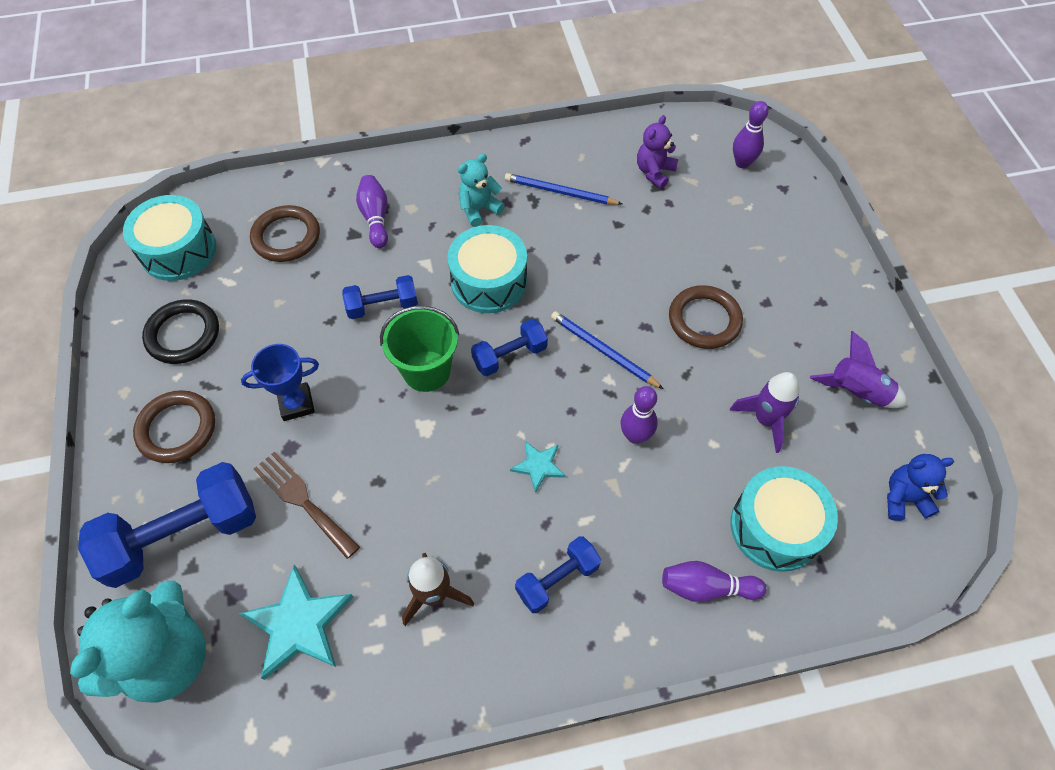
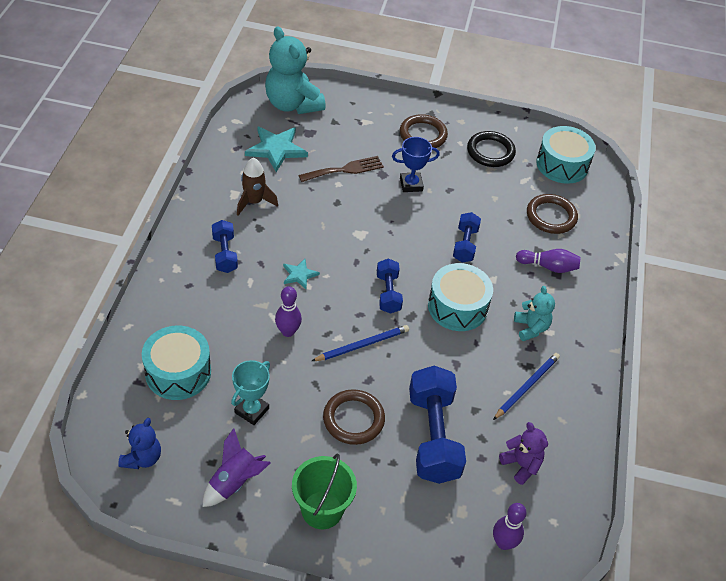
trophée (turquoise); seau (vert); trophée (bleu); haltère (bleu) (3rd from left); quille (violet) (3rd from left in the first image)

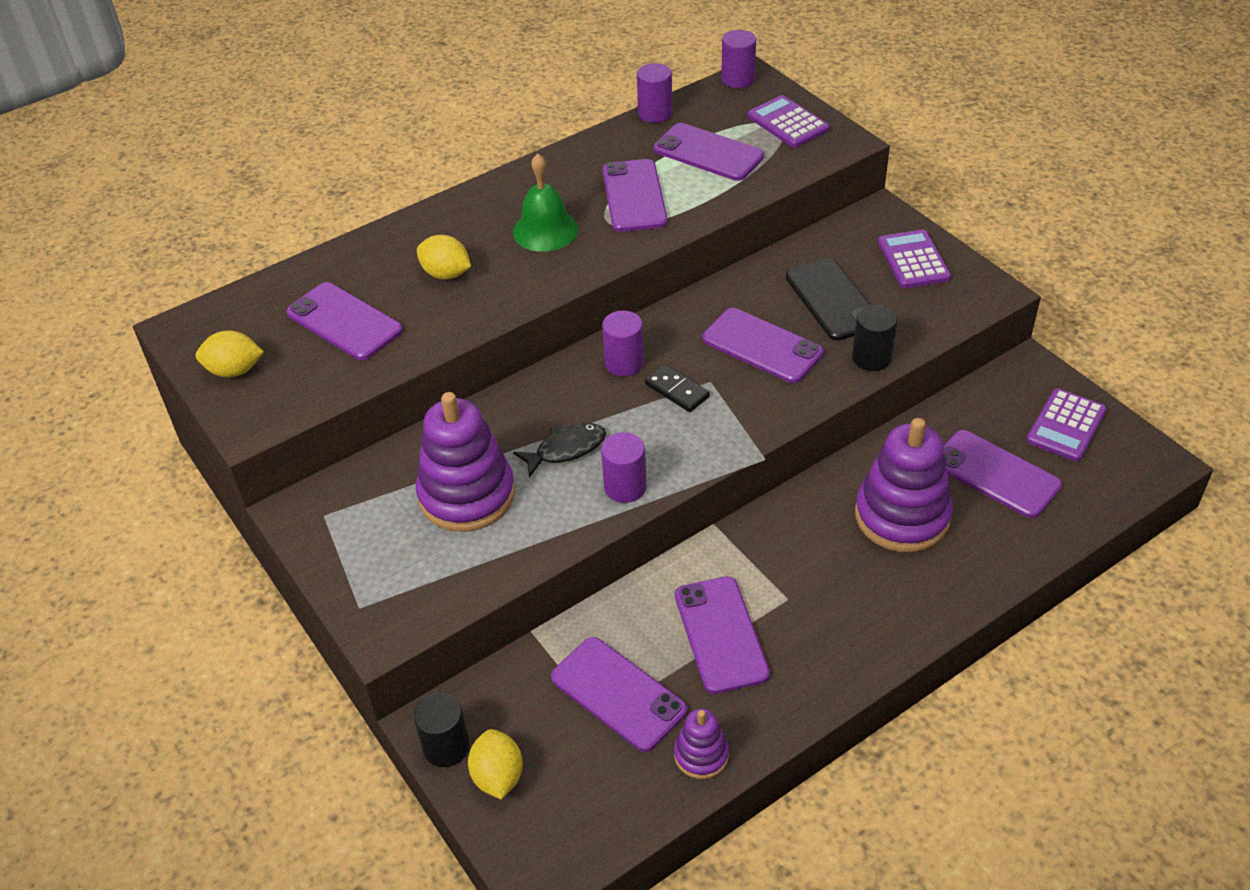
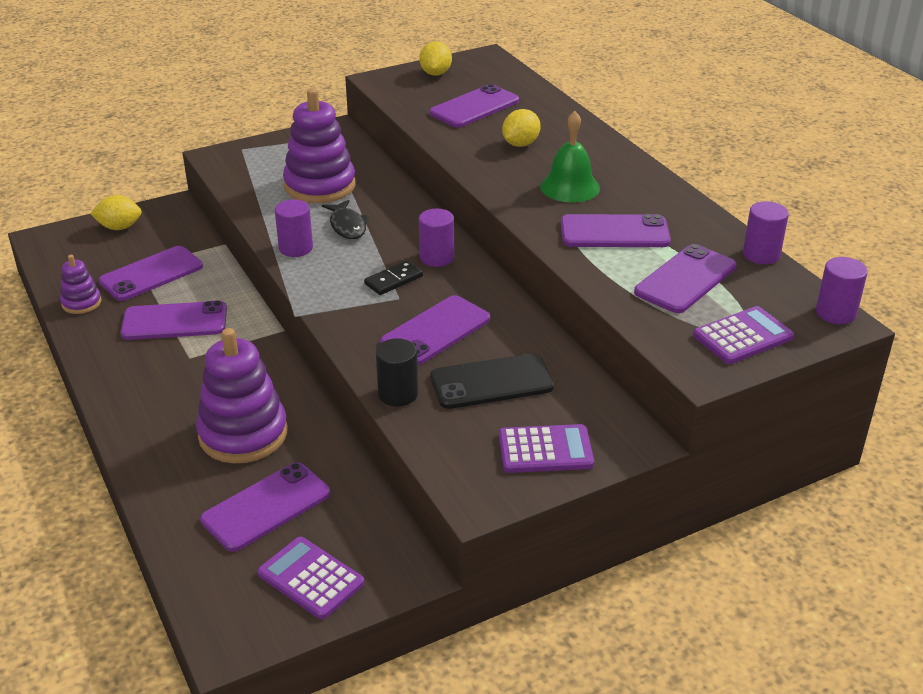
cylindre (noir) (1st from left in the first image)

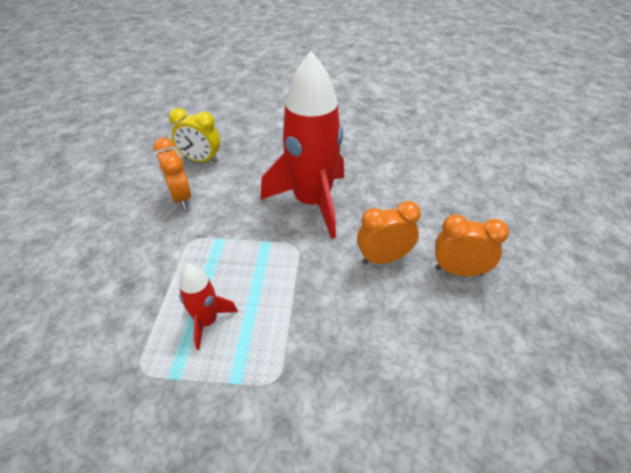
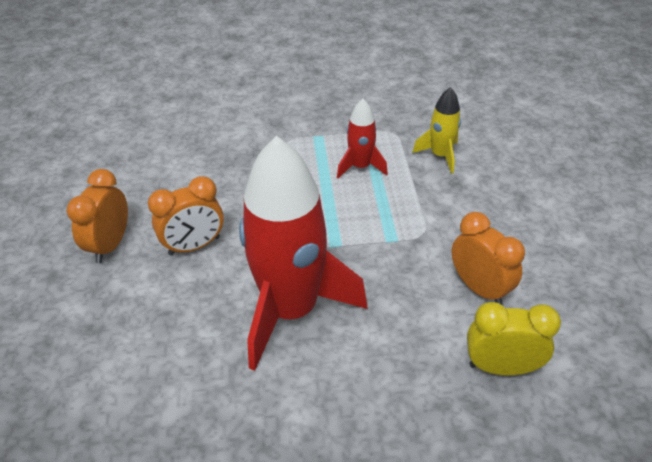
réveil (orange) (1st from left); fusée (jaune)

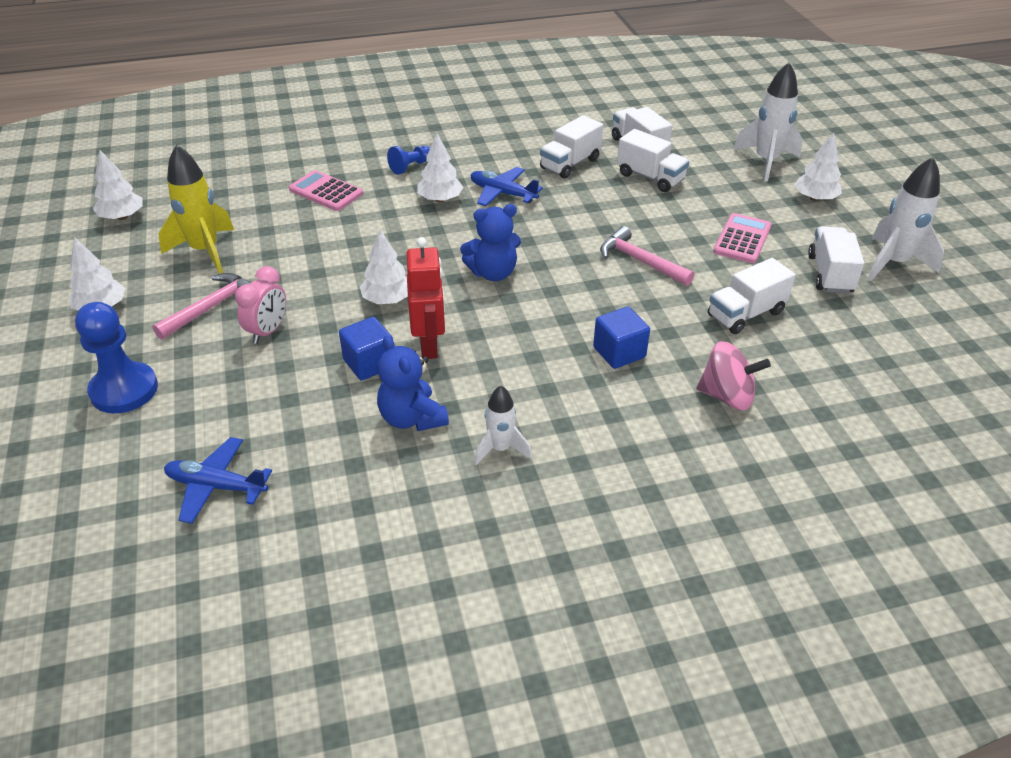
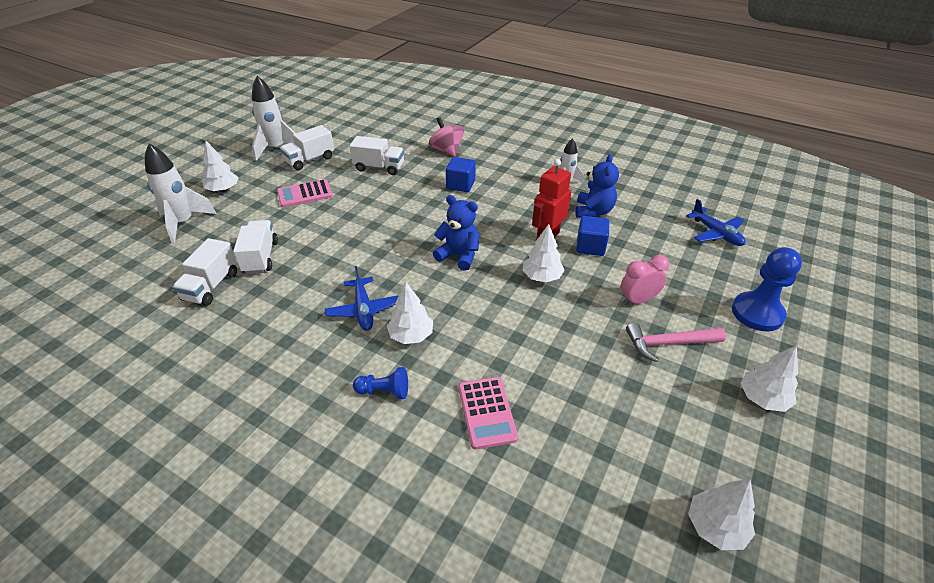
fusée (jaune); camion (blanc) (1st from left in the first image); marteau (rose) (2nd from left in the first image)

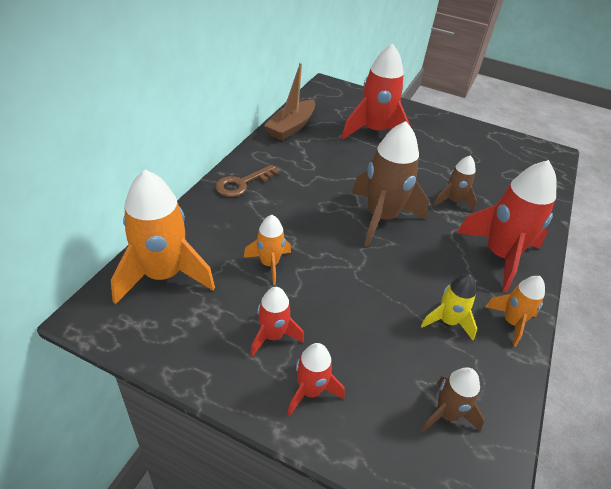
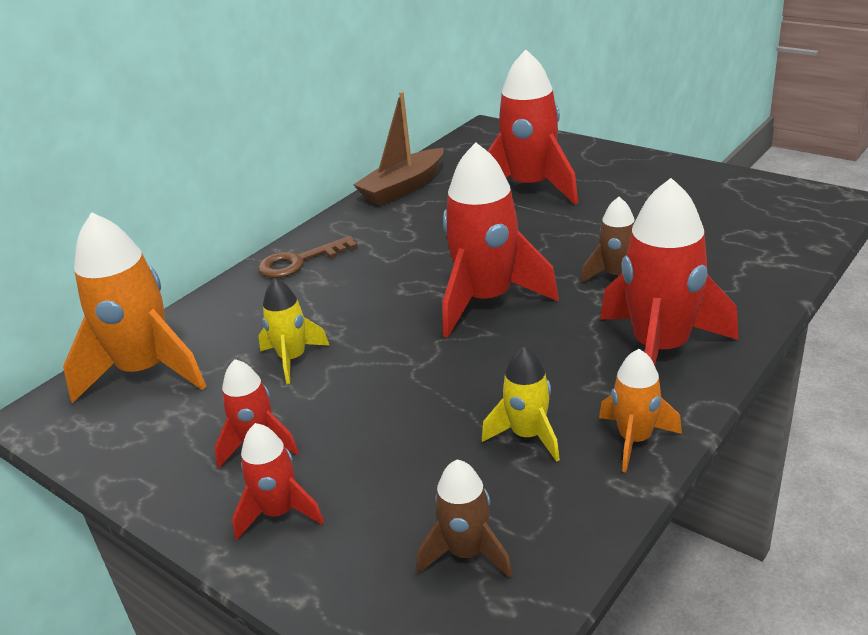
fusée (jaune) (1st from left); fusée (rouge) (3rd from left)

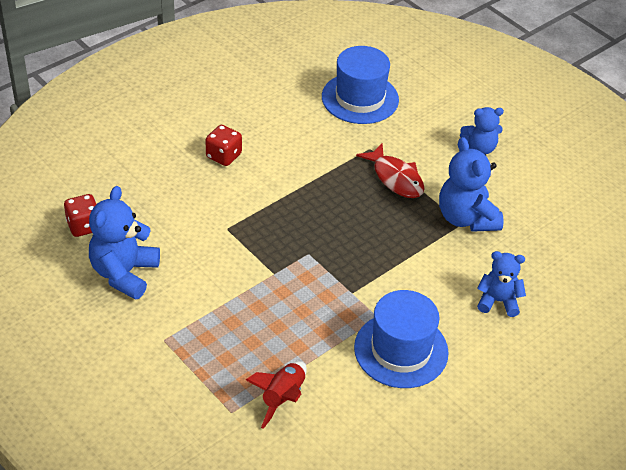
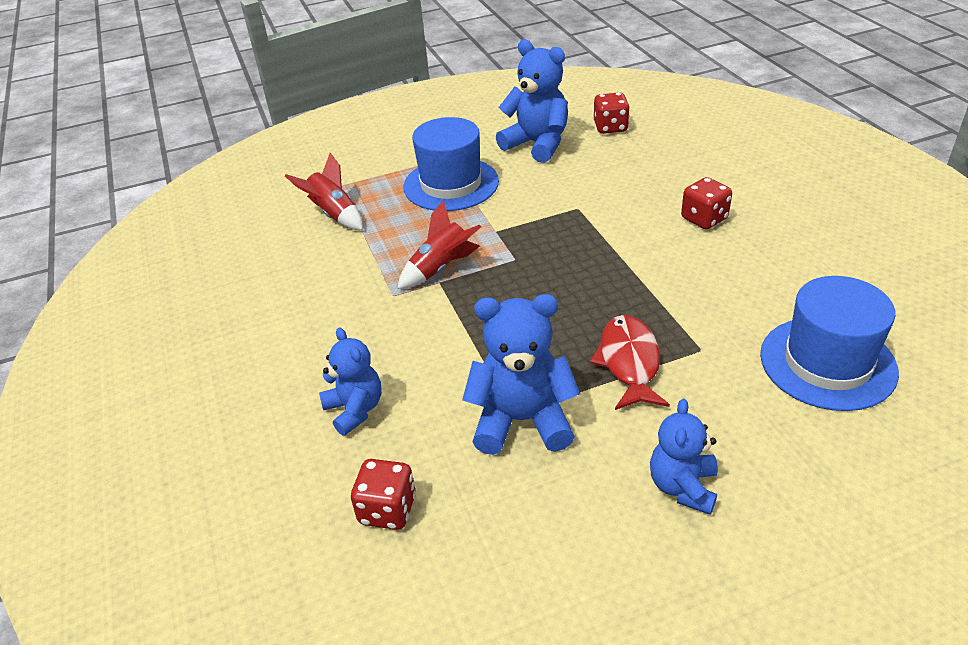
ours en peluche (bleu) (1st from left); dé (rouge) (1st from left); fusée (rouge) (2nd from left); chapeau (bleu) (1st from left); poisson (rouge)

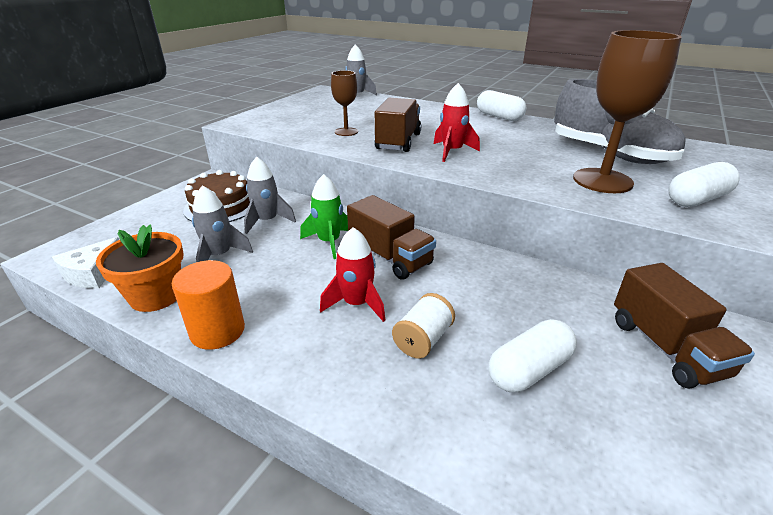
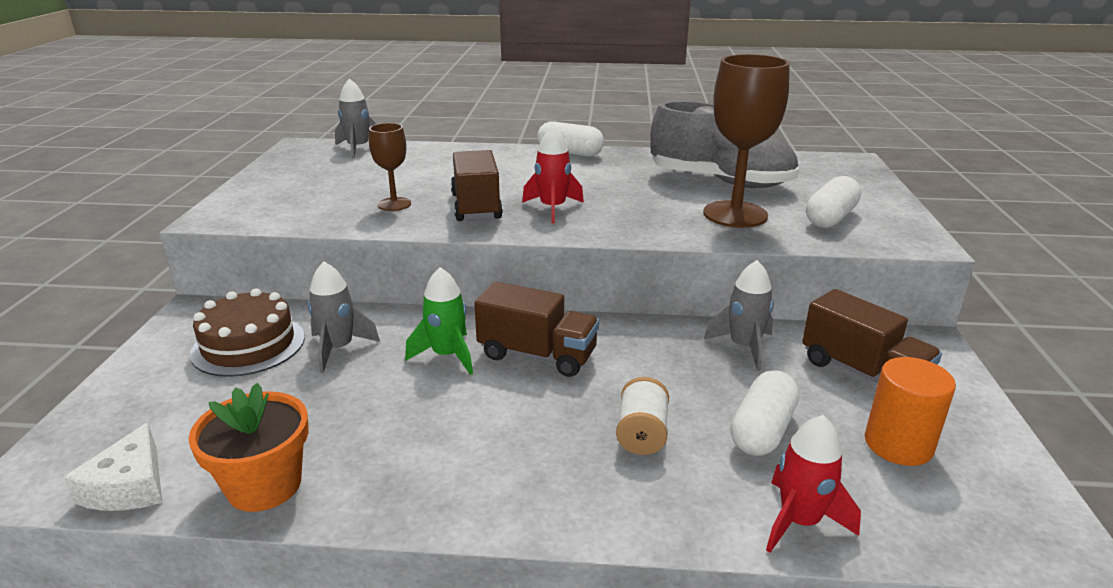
fusée (gris) (3rd from left); fusée (rouge) (2nd from left); cylindre (orange)

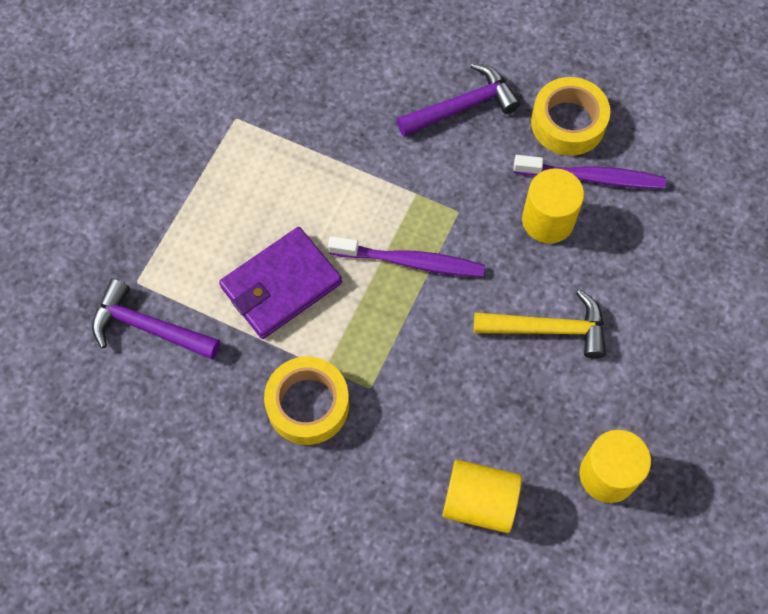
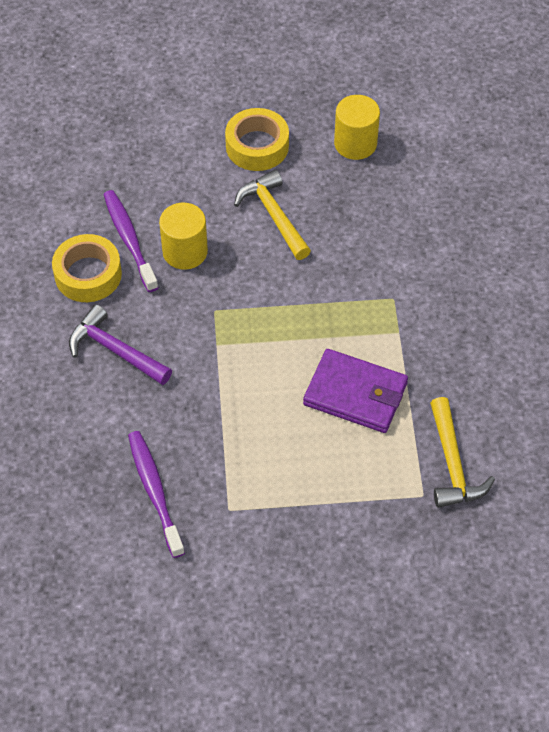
brosse à dents (violet) (2nd from left); ruban adhésif (jaune) (2nd from left); marteau (jaune) (2nd from left); cylindre (jaune) (1st from left in the first image)

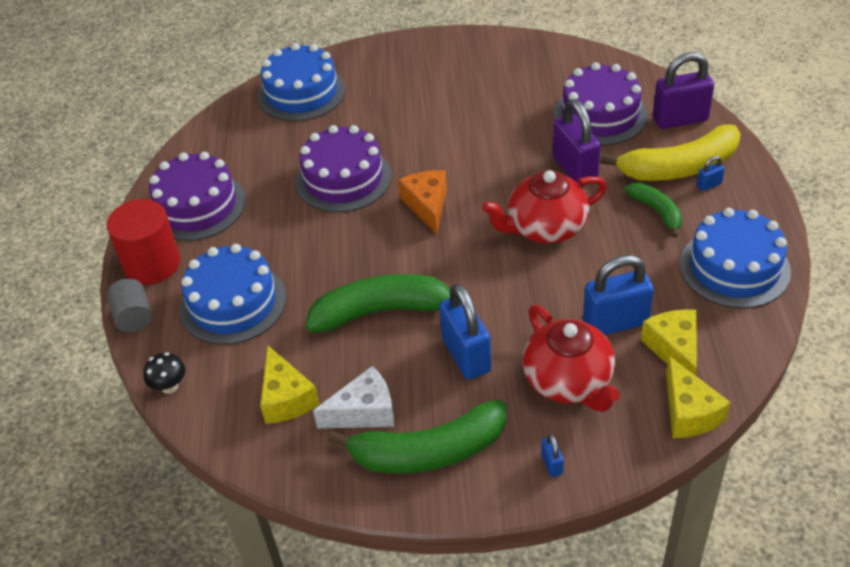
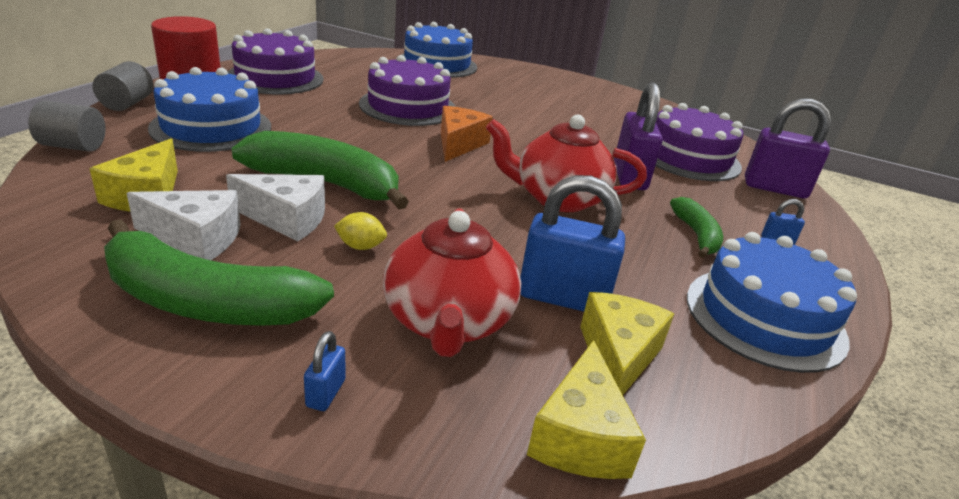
cylindre (gris) (1st from left); fromage (blanc) (2nd from left); citron (jaune); banane (jaune)

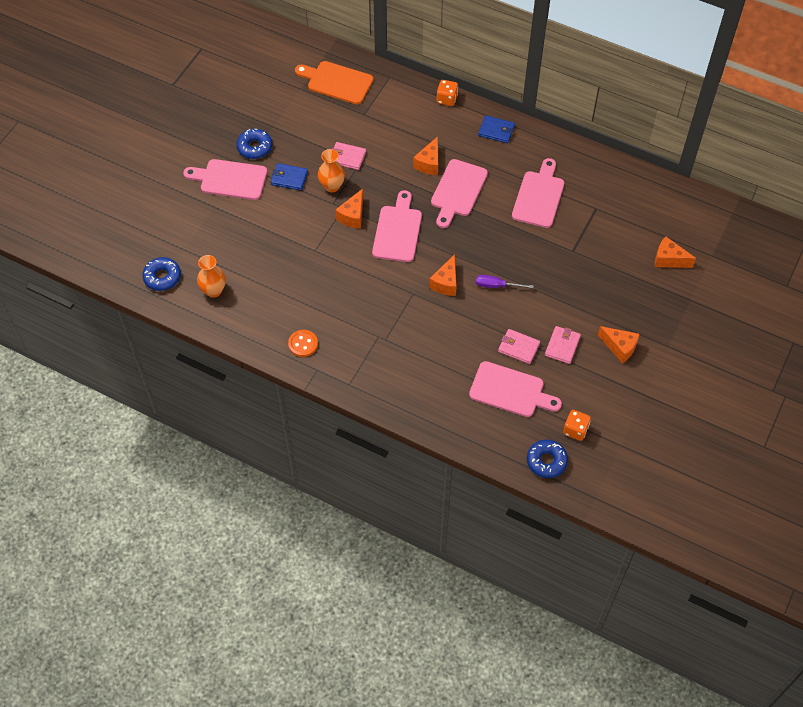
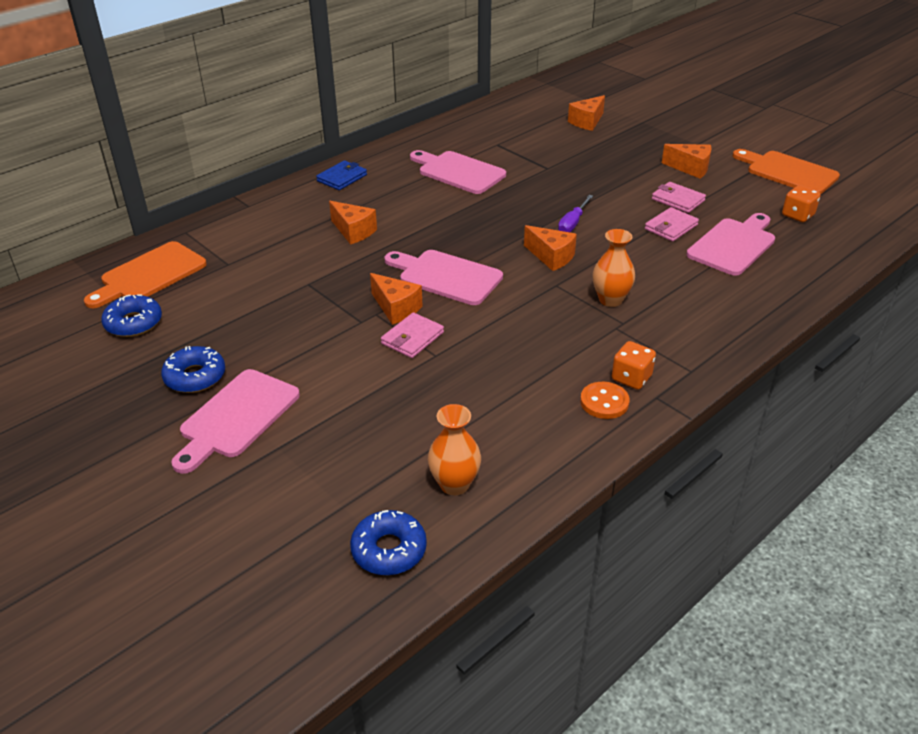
beignet (bleu) (1st from left); portefeuille (rose) (1st from left); vase (orange) (2nd from left); dé (orange) (1st from left); fromage (orange) (5th from left); planche à découper (orange) (2nd from left); portefeuille (bleu) (1st from left in the first image); planche à découper (rose) (3rd from left in the first image)

